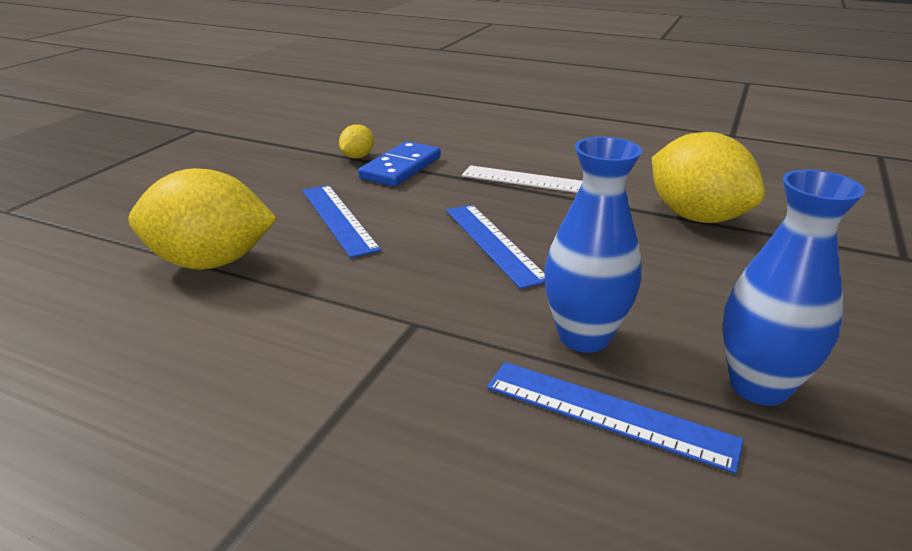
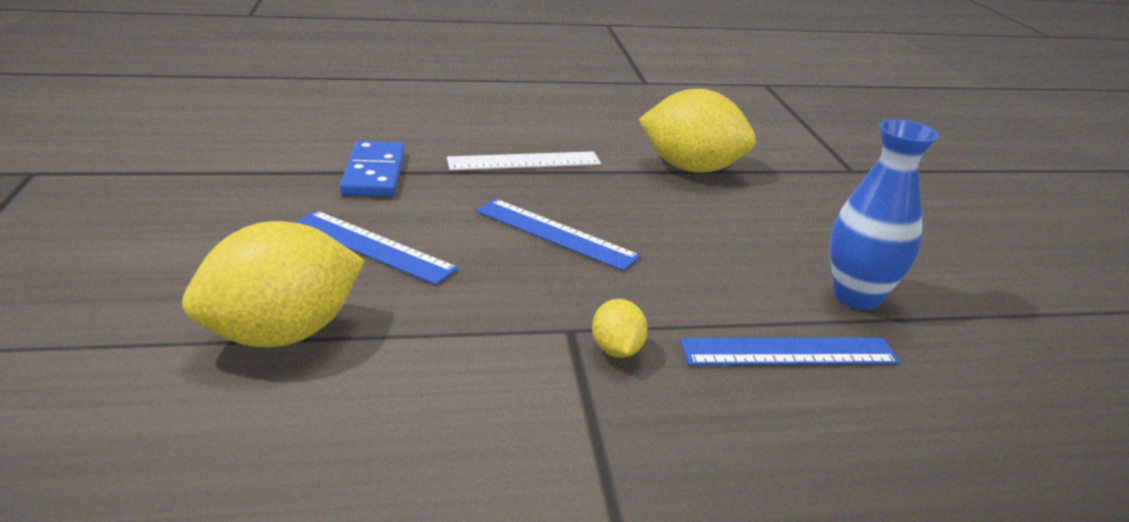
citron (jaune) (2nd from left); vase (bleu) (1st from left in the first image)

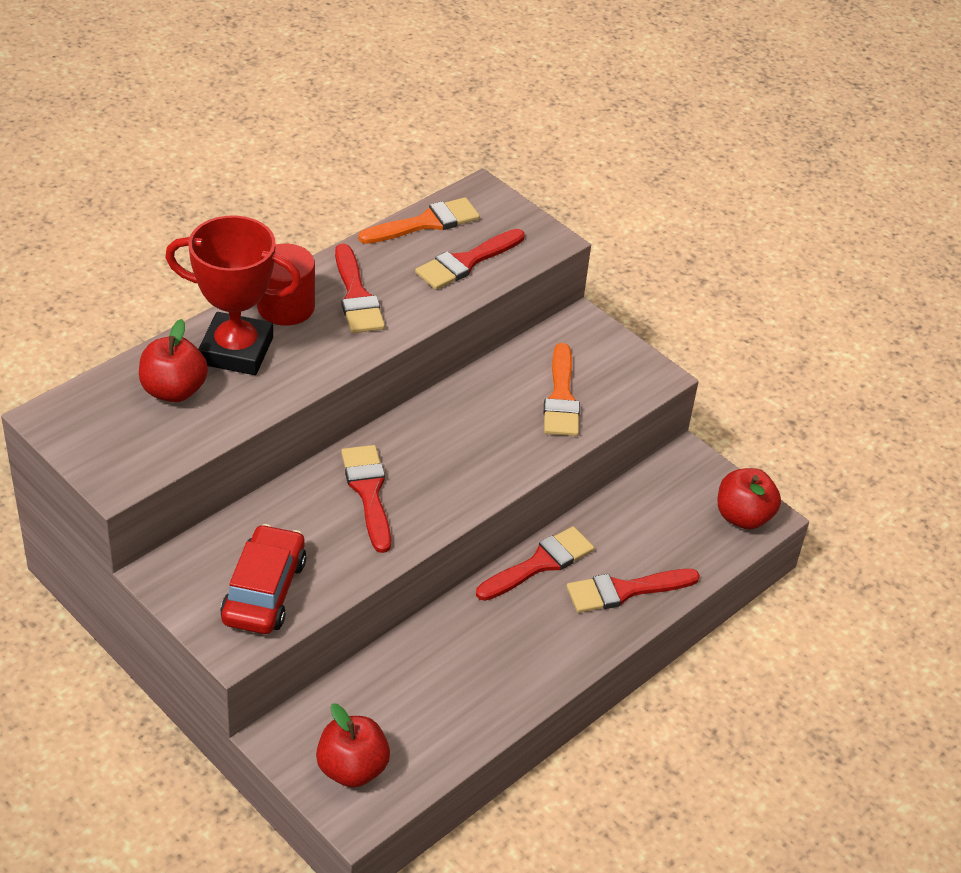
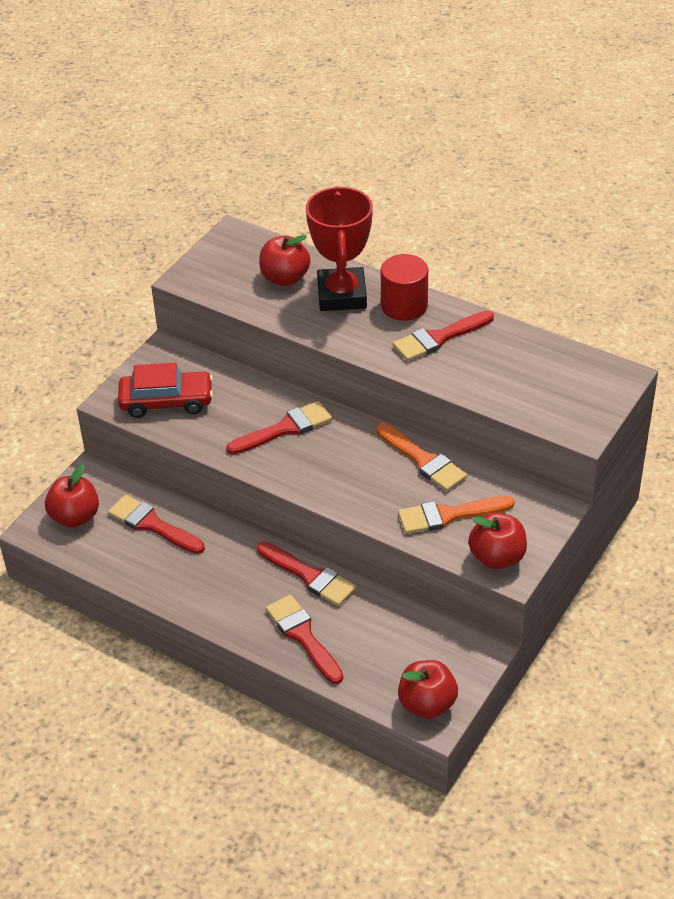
pinceau (rouge) (1st from left); pinceau (orange) (1st from left); pomme (rouge) (4th from left)

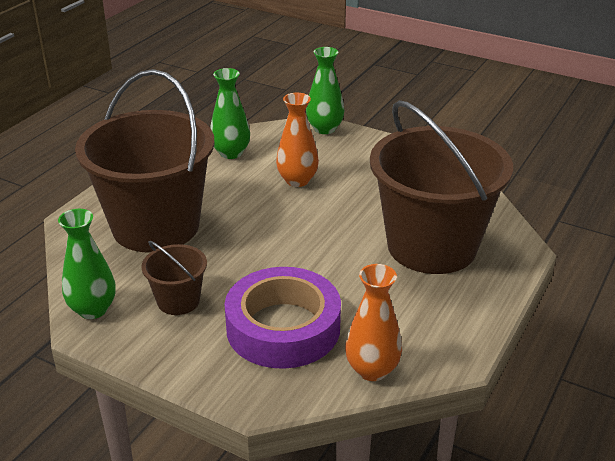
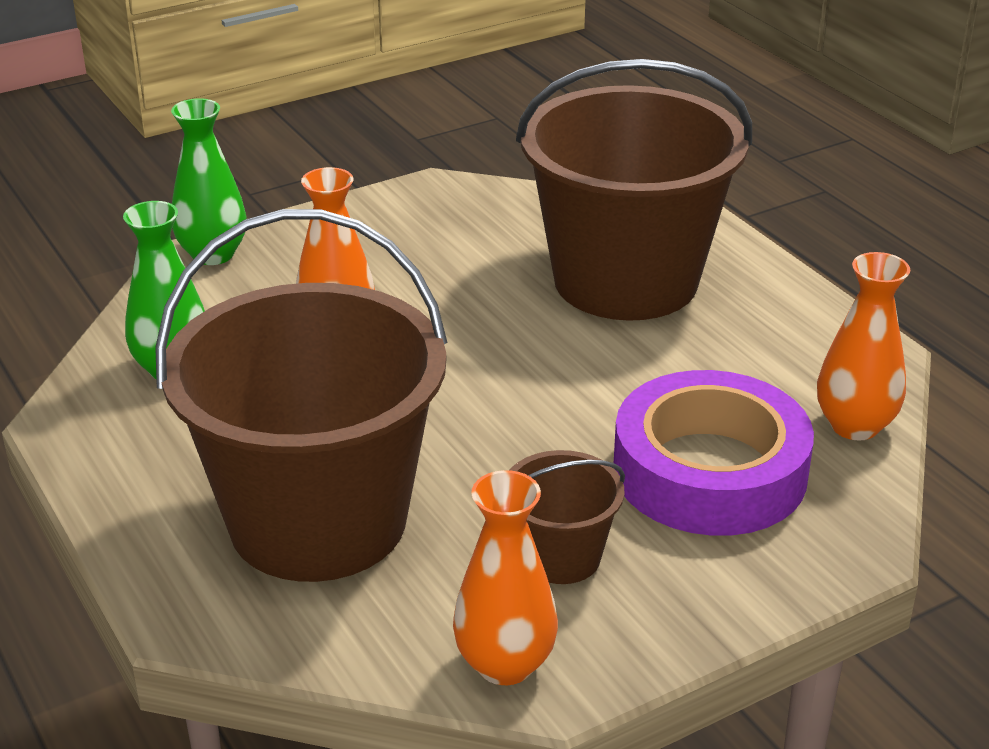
vase (orange) (2nd from left)

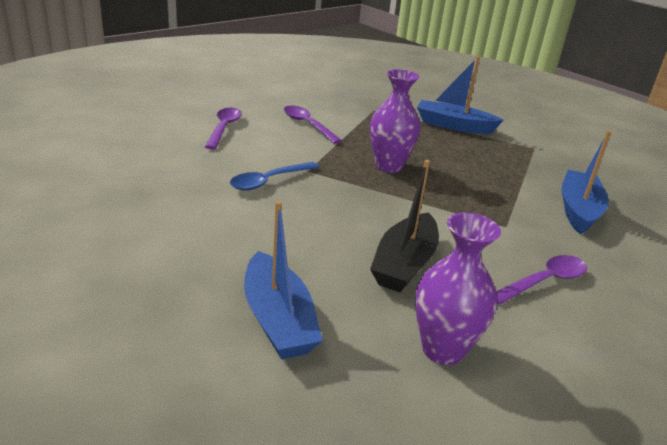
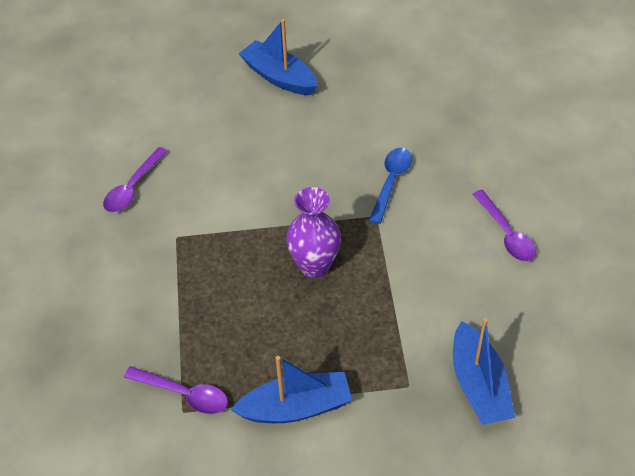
cuillère (violet) (2nd from left); bateau (bleu) (3rd from left); bateau (noir); vase (violet) (2nd from left in the first image)

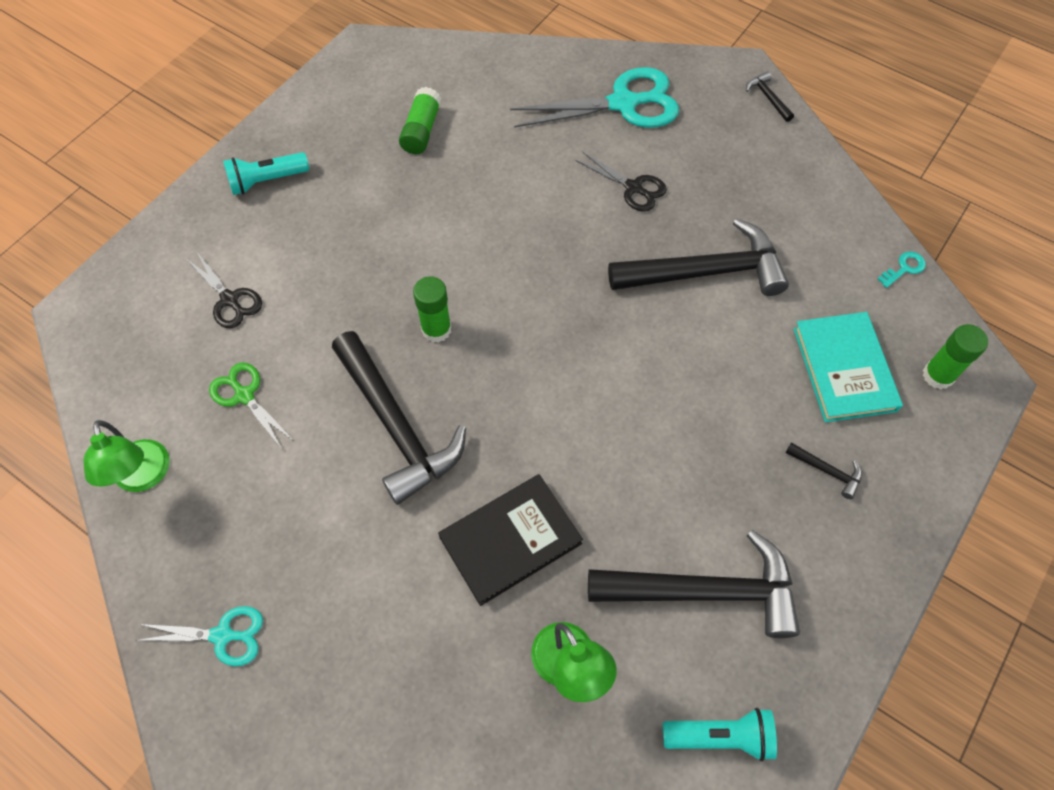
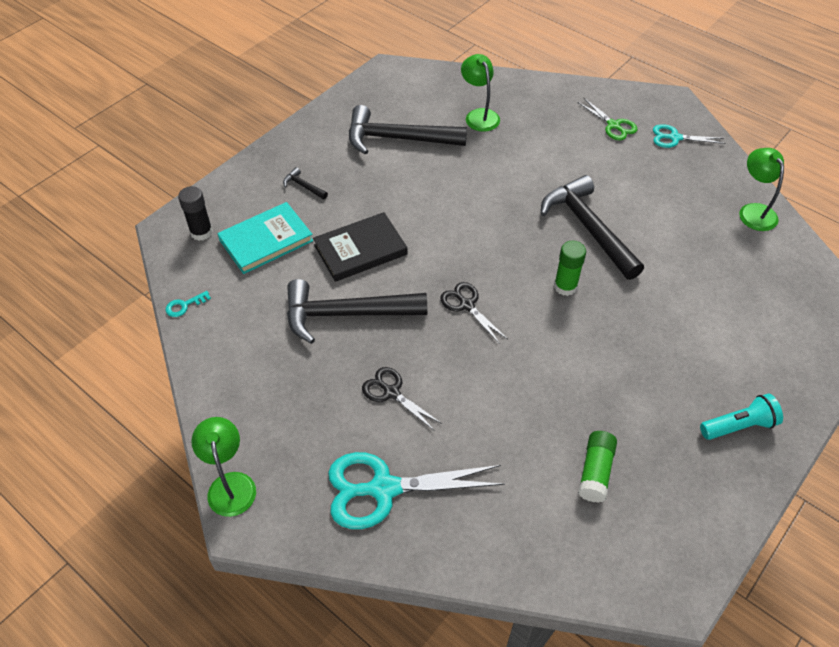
bâton de colle (noir); lampe (vert) (1st from left); livre (turquoise); livre (noir); ciseaux (noir) (2nd from left); ciseaux (vert); lampe de poche (turquoise) (2nd from left in the first image)

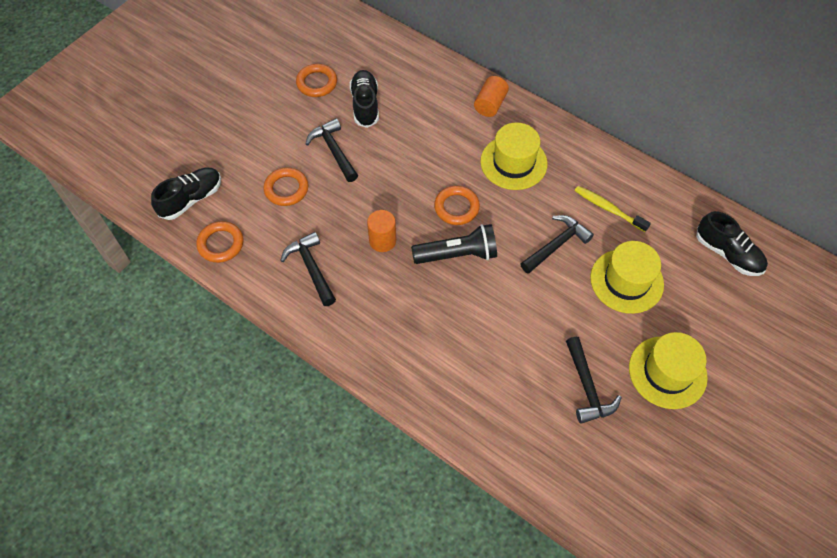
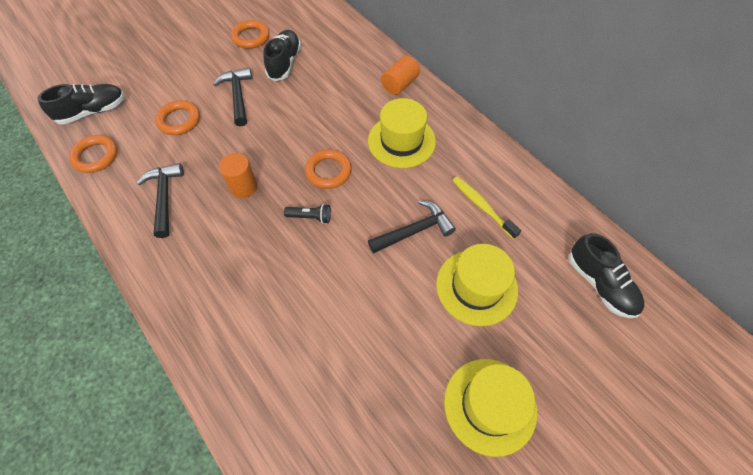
lampe de poche (noir); marteau (noir) (4th from left in the first image)

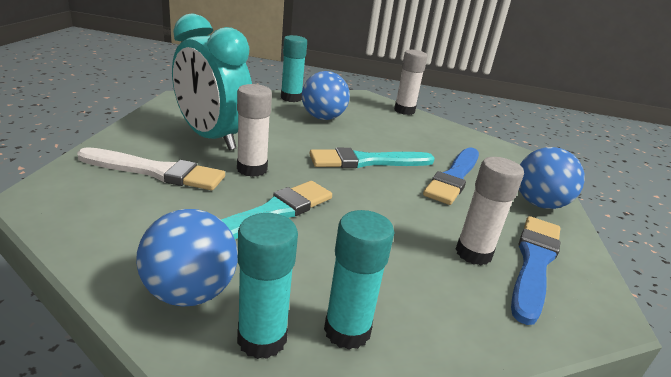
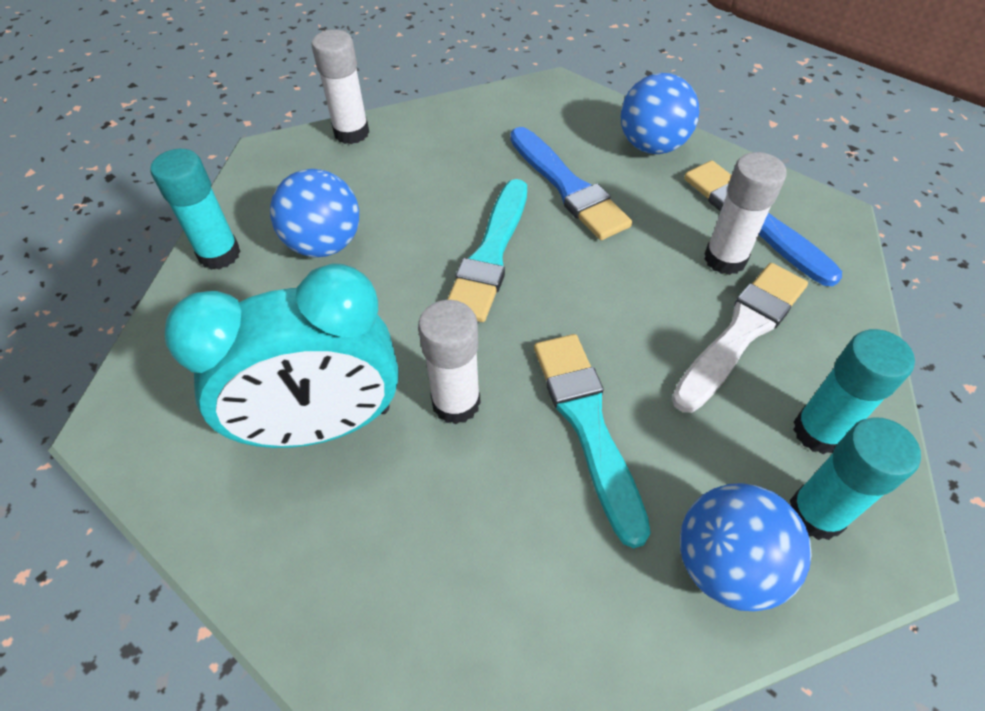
pinceau (blanc)

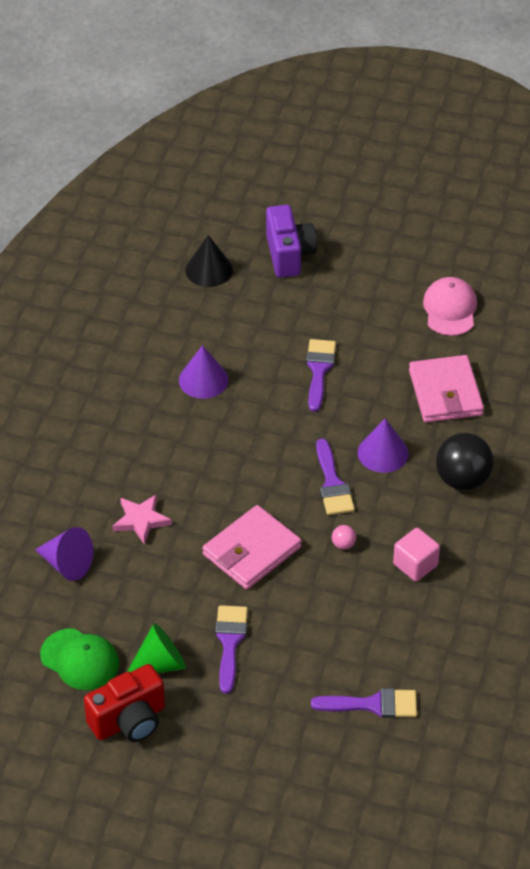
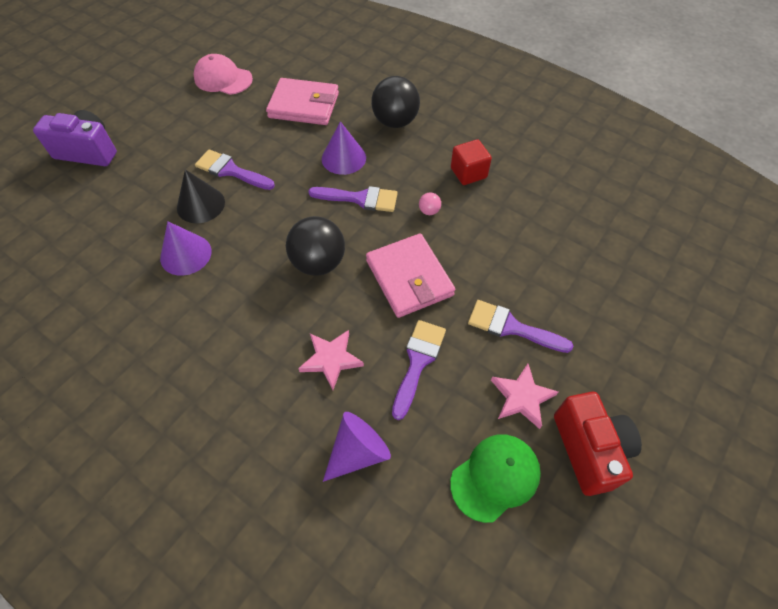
cône (noir); balle (noir) (1st from left); pinceau (violet) (3rd from left); cube (rouge); étoile (rose) (2nd from left)

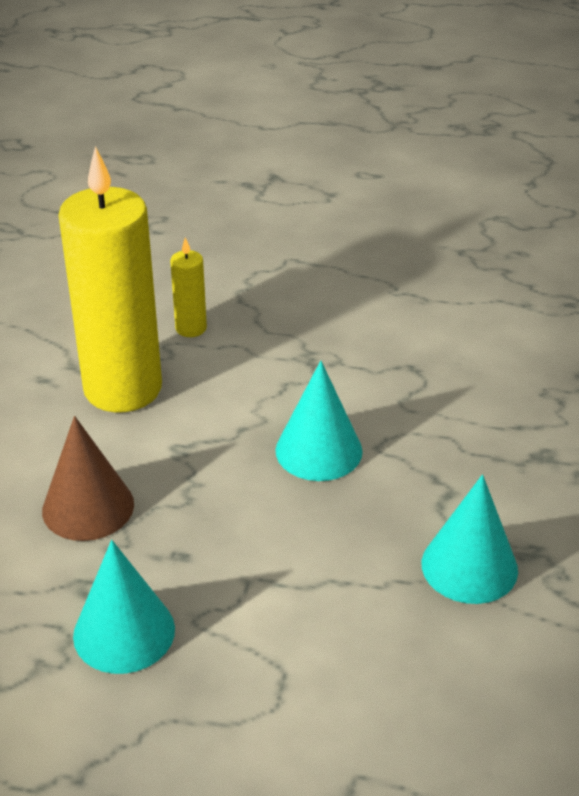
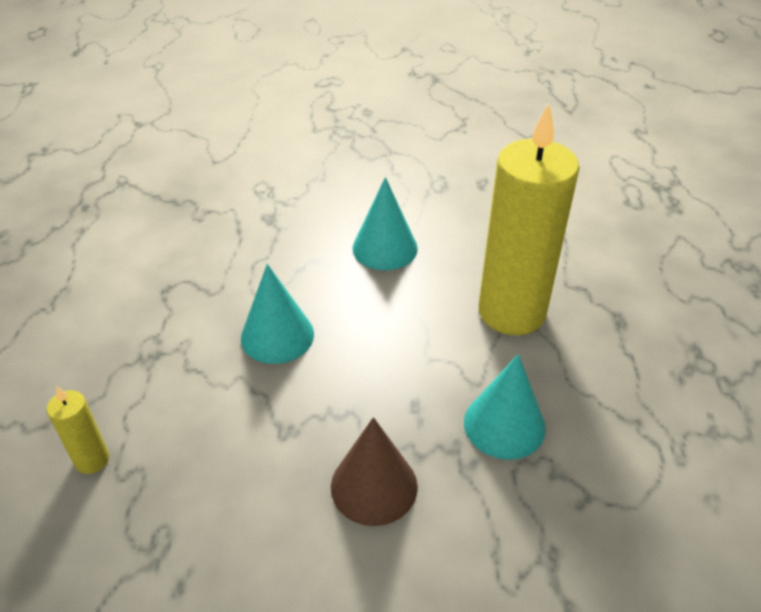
bougie (jaune) (2nd from left)

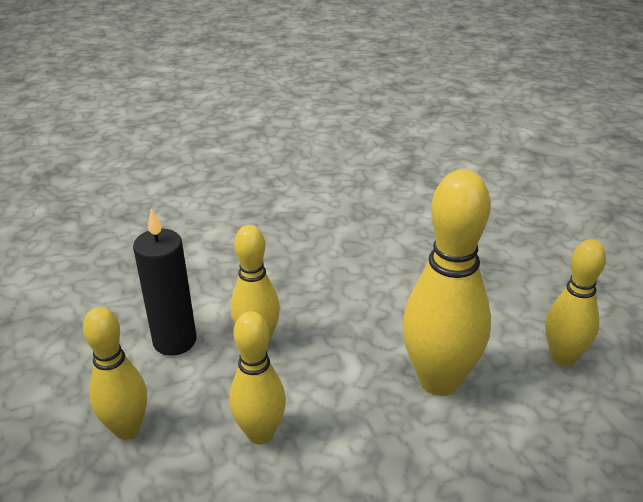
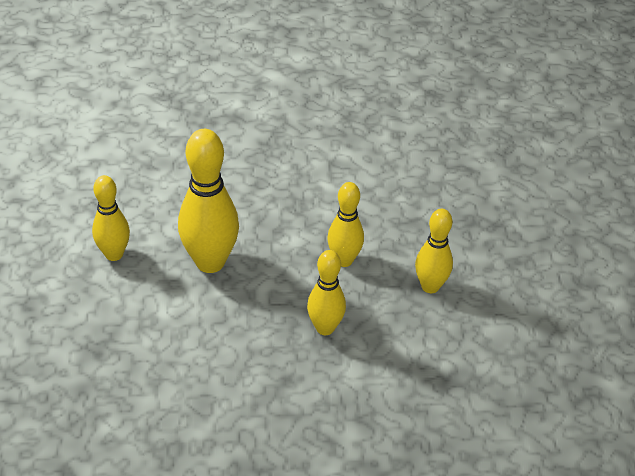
bougie (noir)

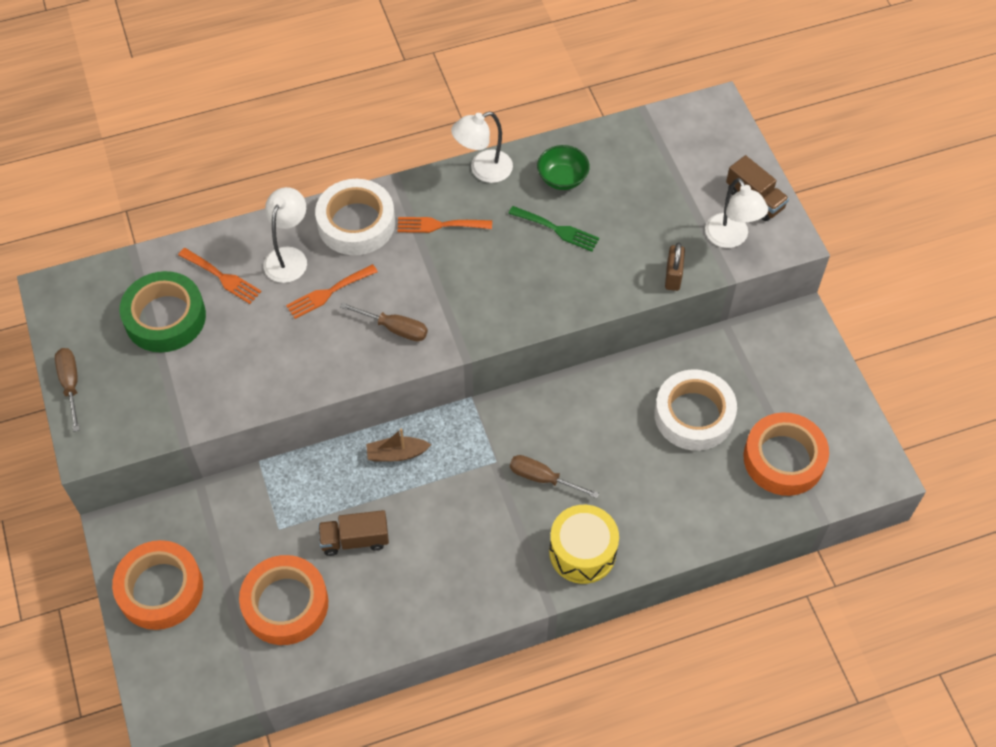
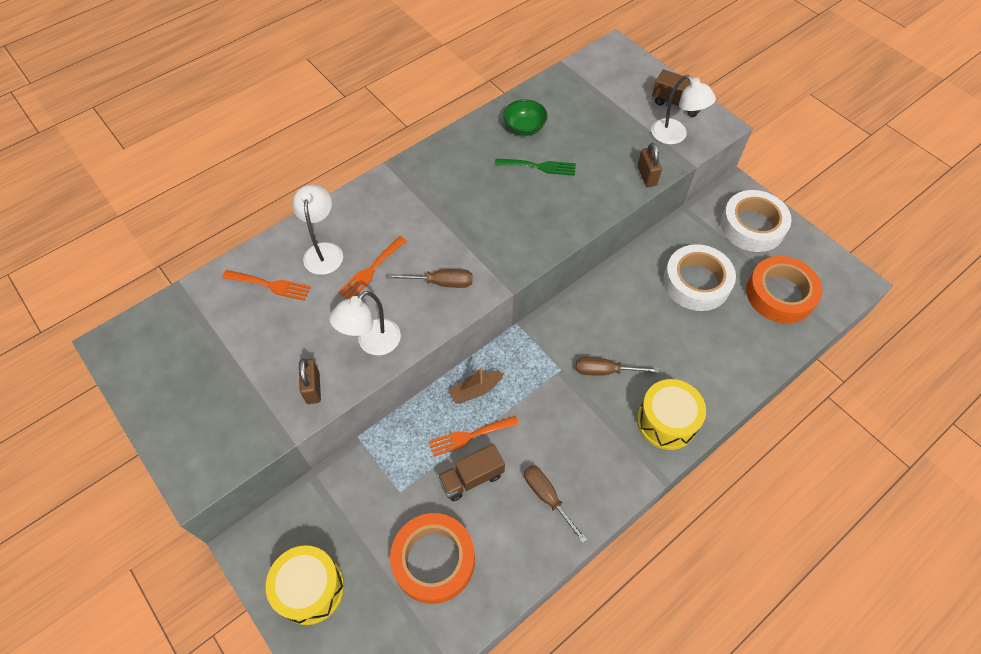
tambour (jaune) (1st from left); cadenas (marron) (1st from left); lampe (blanc) (2nd from left); fourchette (orange) (3rd from left); tournevis (marron) (2nd from left); ruban adhésif (blanc) (2nd from left); ruban adhésif (vert)

